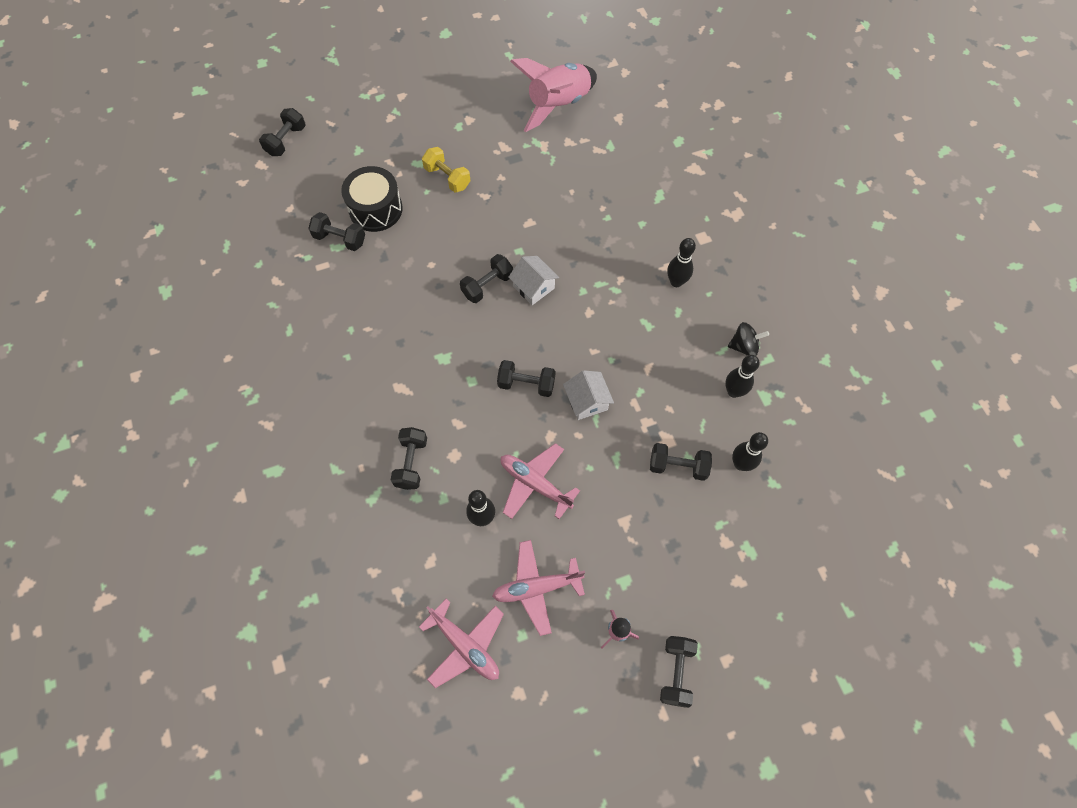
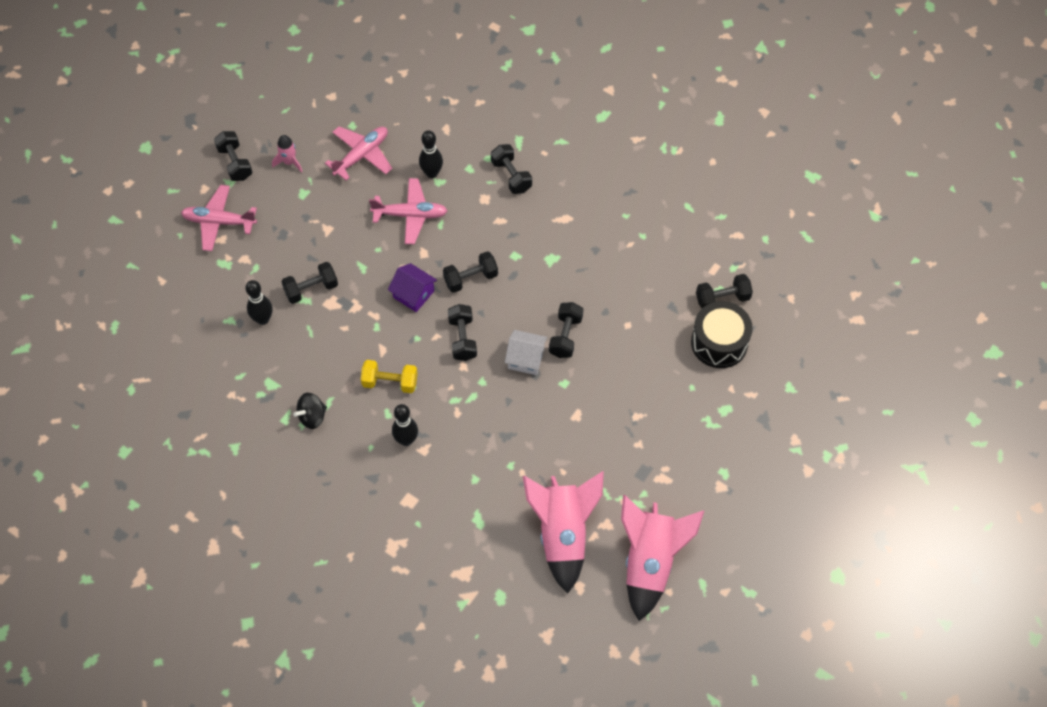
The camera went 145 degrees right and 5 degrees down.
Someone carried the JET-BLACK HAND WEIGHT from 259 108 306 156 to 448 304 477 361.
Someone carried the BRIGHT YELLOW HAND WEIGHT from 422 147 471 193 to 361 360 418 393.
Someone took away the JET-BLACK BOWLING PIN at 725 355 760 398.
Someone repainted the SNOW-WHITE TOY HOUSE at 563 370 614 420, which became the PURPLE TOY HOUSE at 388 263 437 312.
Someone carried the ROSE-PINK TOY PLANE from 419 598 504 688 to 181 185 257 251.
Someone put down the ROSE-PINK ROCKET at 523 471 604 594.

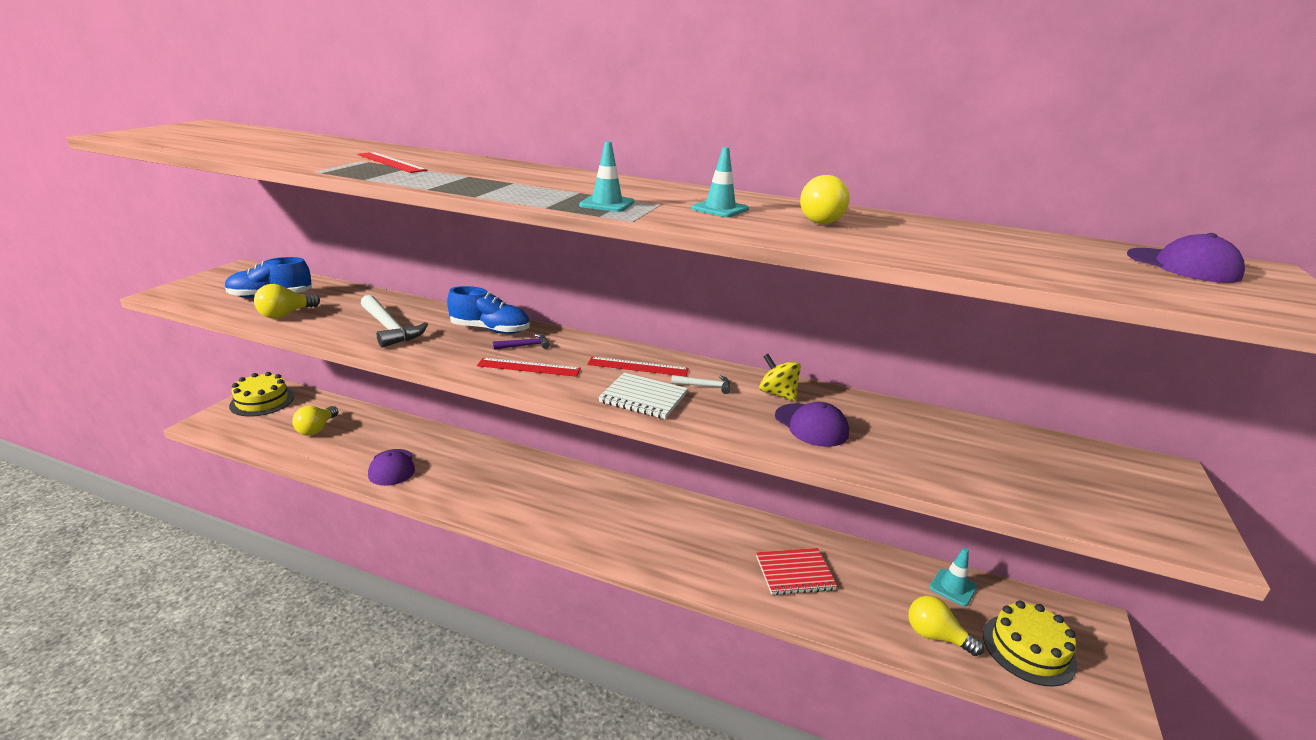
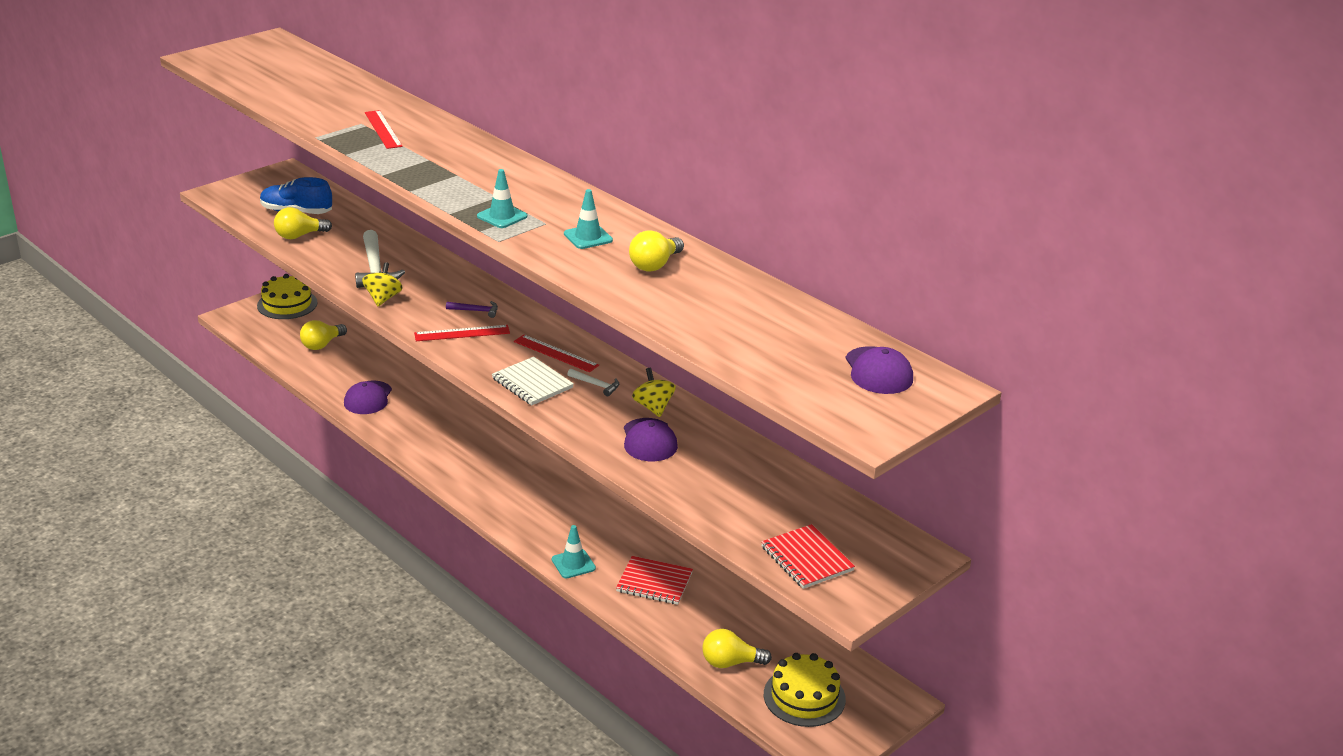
The camera went 25 degrees right and 5 degrees up.
Someone took away the BLUE SNEAKER at 447 286 530 334.
Someone rotated the CRIMSON MEASURING STICK at 477 358 581 377 by 45 degrees counterclockwise.
Someone carried the TURQUOISE ROAD CONE from 929 548 977 606 to 552 525 596 579.
Someone rotated the BRIGHT YELLOW LIGHT BULB at 908 596 984 656 by 60 degrees counterclockwise.
Someone put down the BRIGHT YELLOW WHIRLIGIG at 362 262 403 306.
Someone put down the CRIMSON EXERCISE BOOK at 761 524 855 589.

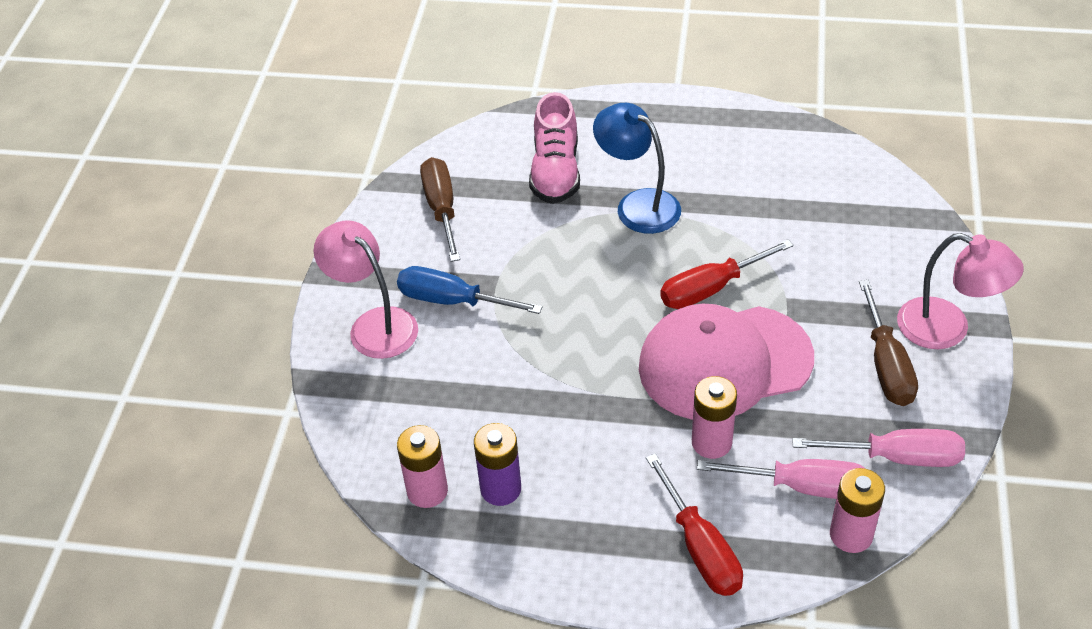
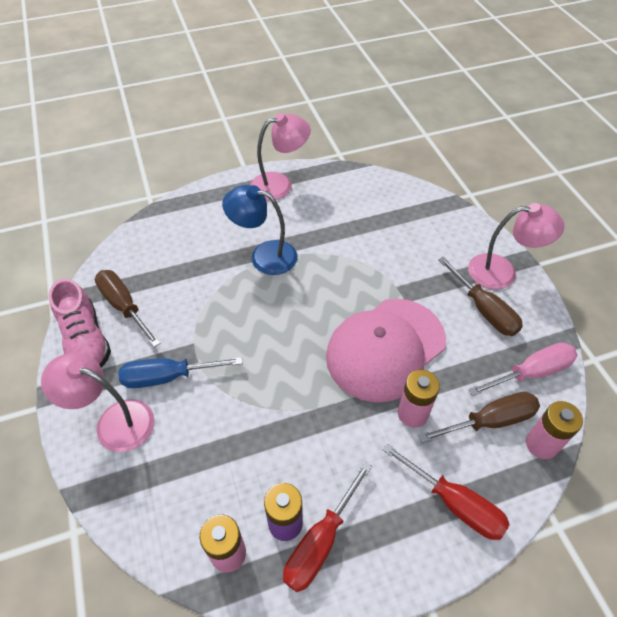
The camera went 30 degrees left and 5 degrees up.
Someone carried the ROSE-PINK SNEAKER from 529 92 580 204 to 49 278 111 368.
Someone carried the CRIMSON FLAT SCREWDRIVER from 660 239 794 309 to 283 462 372 592.
Someone repainted the ROSE-PINK FLAT SCREWDRIVER at 697 459 864 499, which became the BROWN FLAT SCREWDRIVER at 418 392 540 443.
Someone put down the ROSE-PINK DESK LAMP at 251 113 311 200.

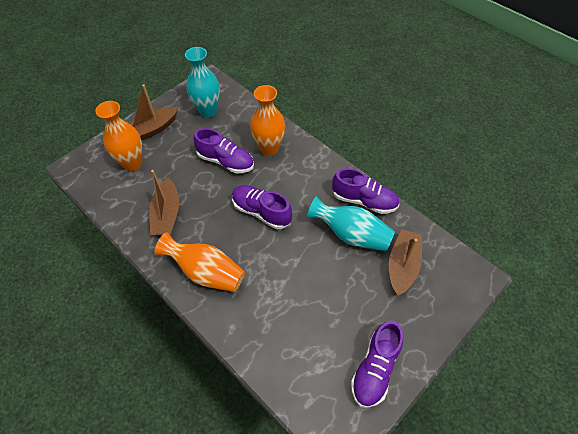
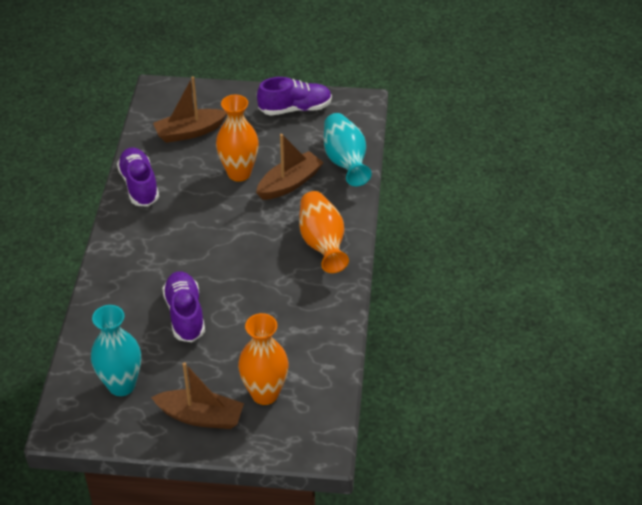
The camera went 130 degrees left and 10 degrees down.
Someone carried the ORANGE TALL VASE from 250 85 285 156 to 216 95 259 182.
Someone carried the BROWN TOY BOAT from 149 170 179 236 to 256 134 324 200.
Someone took away the PURPLE SNEAKER at 232 185 292 229.
Someone carried the TURQUOISE TALL VASE from 307 196 395 251 to 324 113 372 186.

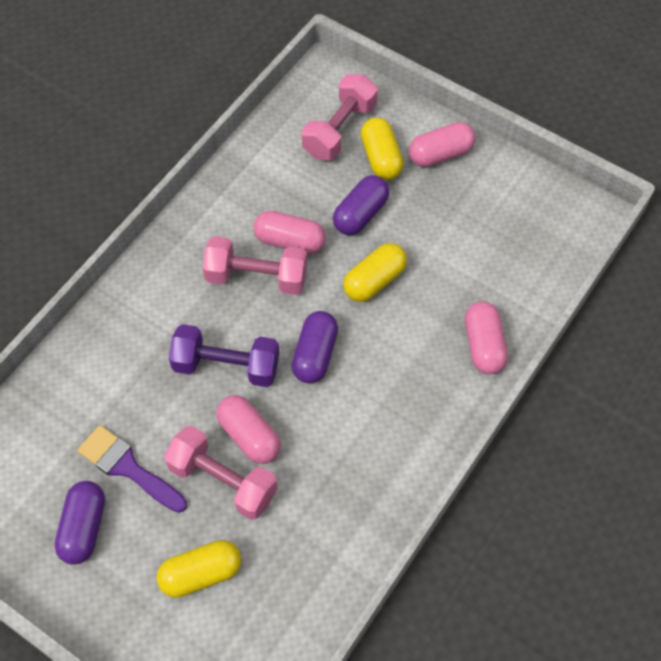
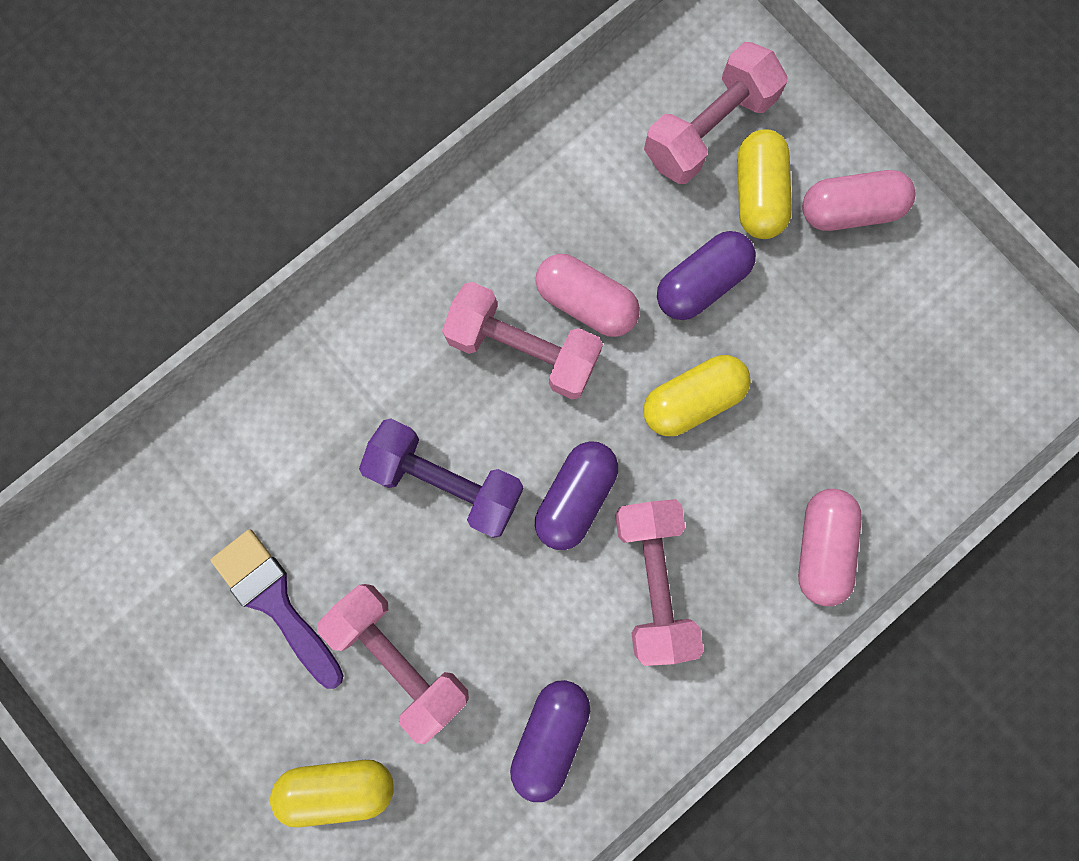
The camera went 15 degrees right and 20 degrees up.
Someone took away the ROSE-PINK PILL at 216 395 281 464.
Someone carried the PURPLE PILL from 55 481 105 565 to 510 680 590 802.
Someone put down the ROSE-PINK HAND WEIGHT at 615 499 704 666.

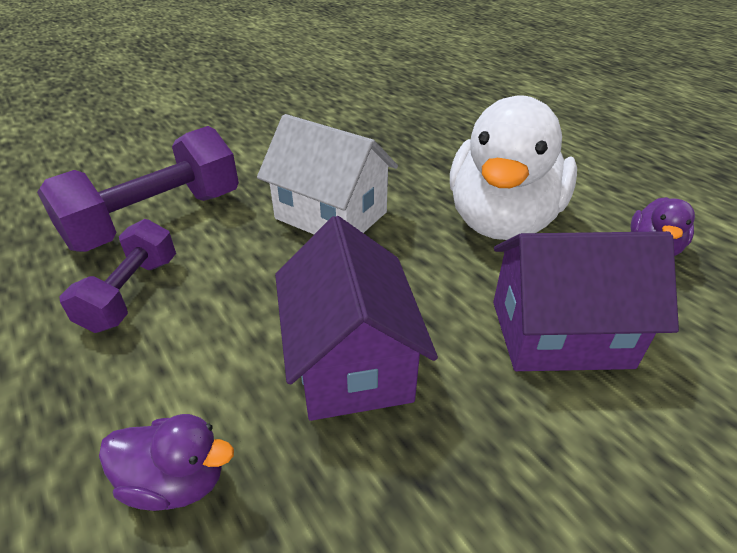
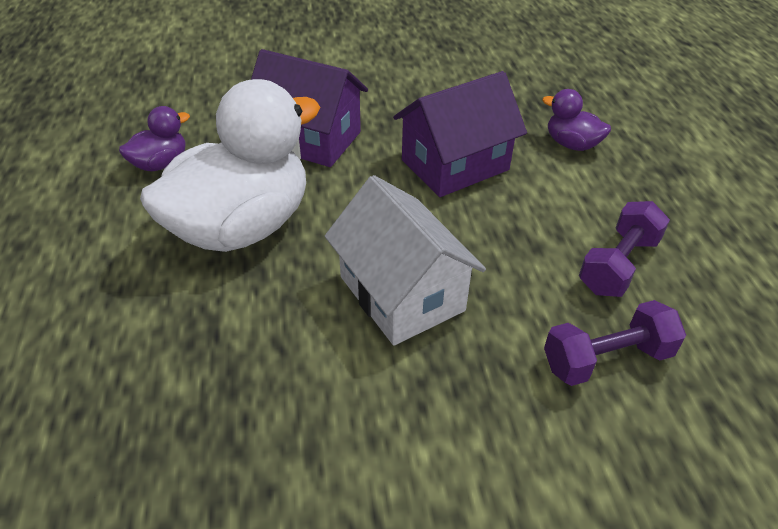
The camera went 155 degrees left and 5 degrees up.
Someone scaled the PURPLE HAND WEIGHT at 37 126 239 252 by 0.60.
Someone rotated the PURPLE TOY HOUSE at 275 216 438 421 by 45 degrees clockwise.

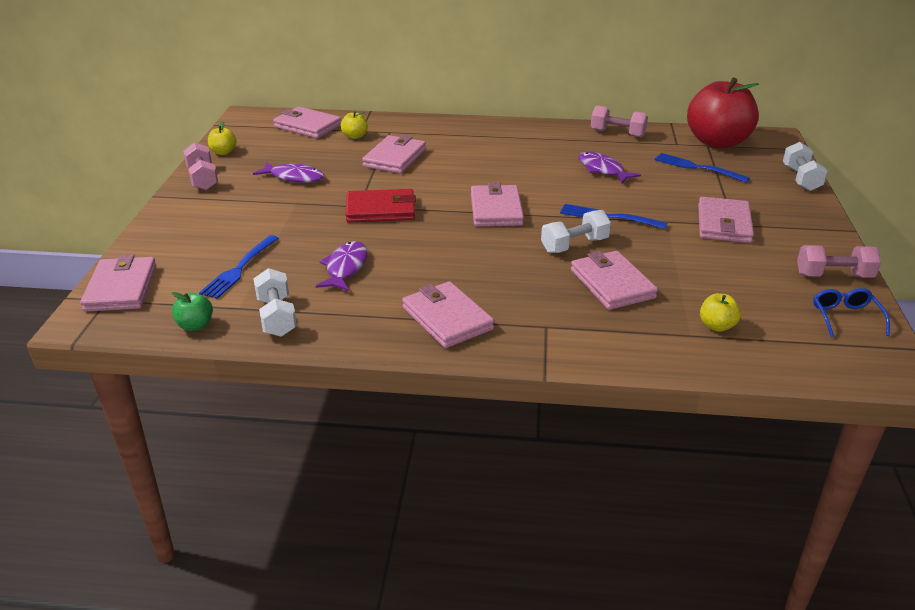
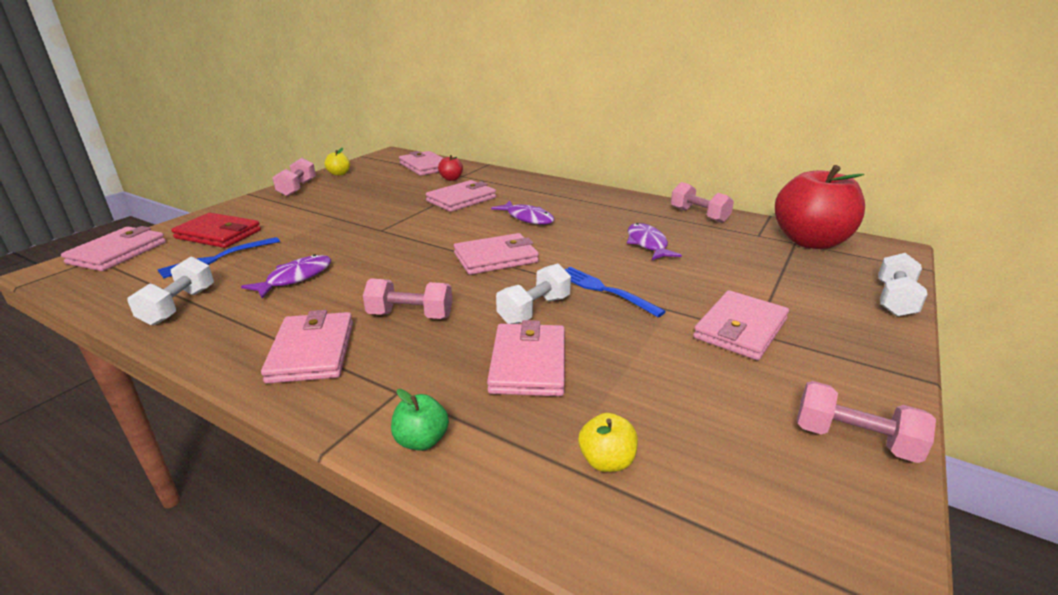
The camera went 25 degrees right and 5 degrees down.
Someone repainted the BRIGHT YELLOW APPLE FRUIT at 341 111 368 139, which became the CRIMSON APPLE FRUIT at 438 155 463 181.
Someone took away the BLUE TABLE FORK at 654 153 750 183.
Someone carried the PURPLE FISH FIGURE from 253 162 324 183 to 491 201 554 225.
Someone rotated the ROSE-PINK BILLFOLD at 471 182 524 226 by 45 degrees clockwise.
Someone carried the CRIMSON BILLFOLD from 346 189 416 223 to 171 213 261 248.
Someone rotated the SNOW-WHITE HAND WEIGHT at 541 210 611 253 by 45 degrees counterclockwise.
Someone took away the BLUE SPECTACLES at 813 288 890 338.
Someone carried the EMERALD APPLE FRUIT from 172 292 213 331 to 391 389 449 451.
Someone put down the ROSE-PINK HAND WEIGHT at 363 278 452 319.

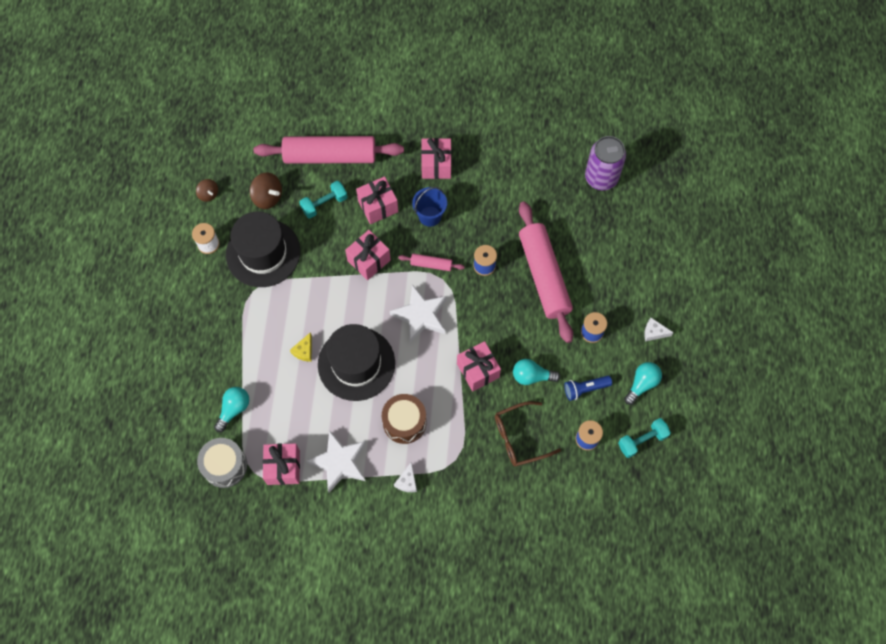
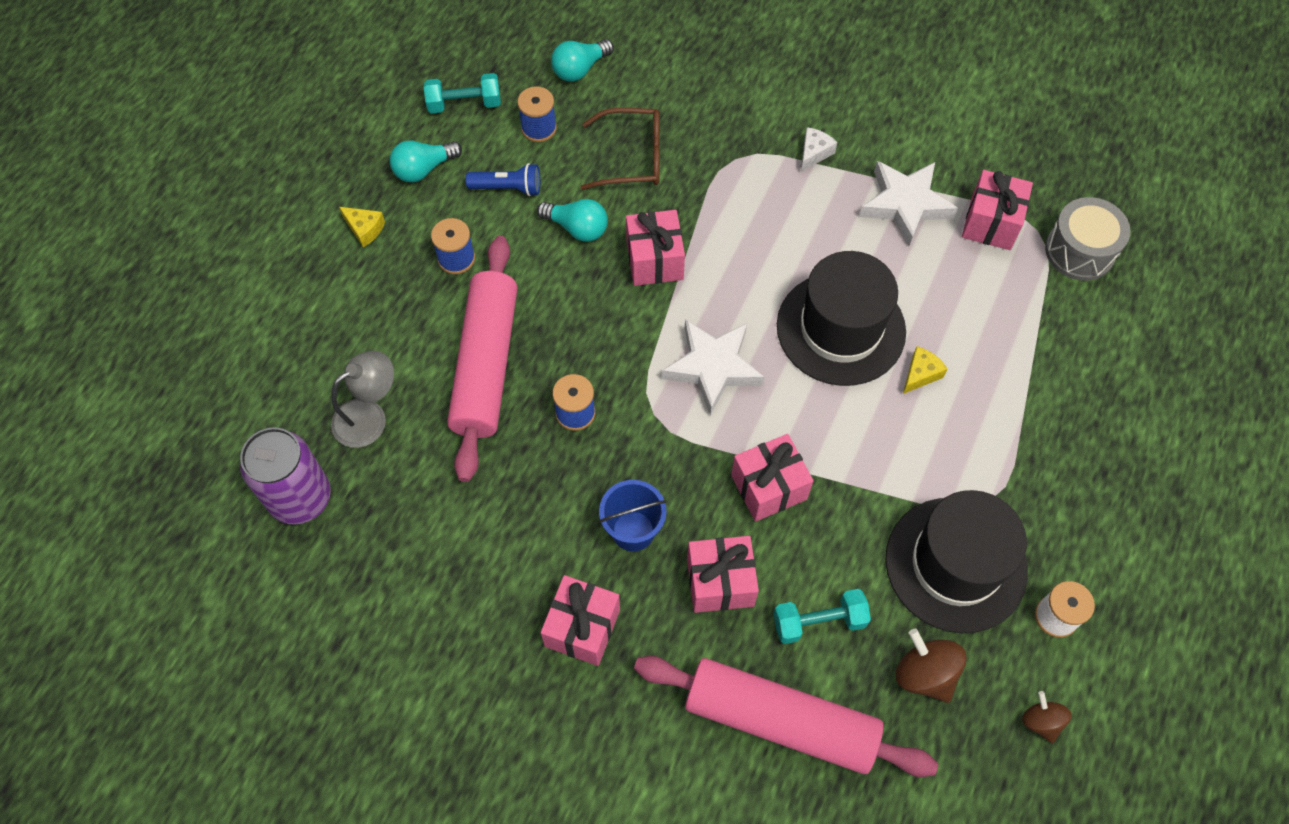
The camera went 160 degrees left and 5 degrees down.
Someone took away the ROSE-PINK ROLLING PIN at 398 254 465 271.
Someone repainted the SNOW-WHITE CHEESE at 644 318 674 341, which became the BRIGHT YELLOW CHEESE at 339 207 385 247.
Someone carried the TURQUOISE LIGHT BULB from 214 387 249 432 to 551 39 614 82.
Someone took away the BROWN SNARE DRUM at 382 394 426 444.
Someone put down the ASH-GREY DESK LAMP at 331 351 394 448.

